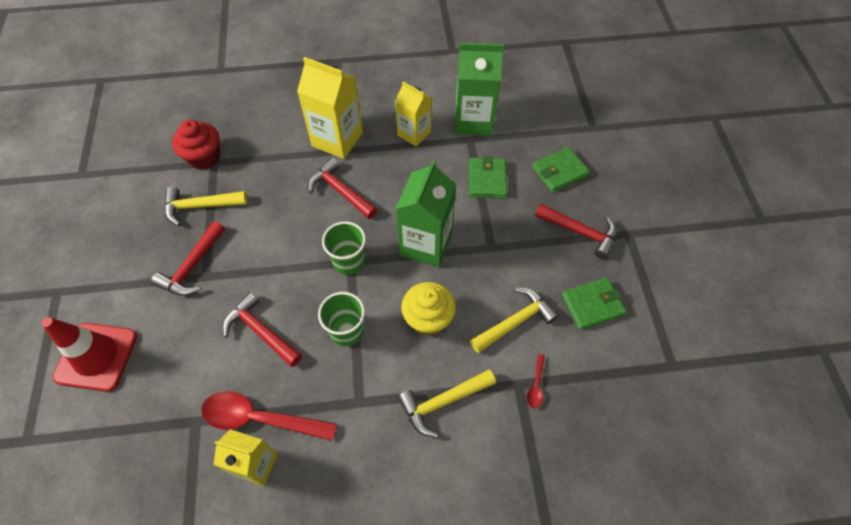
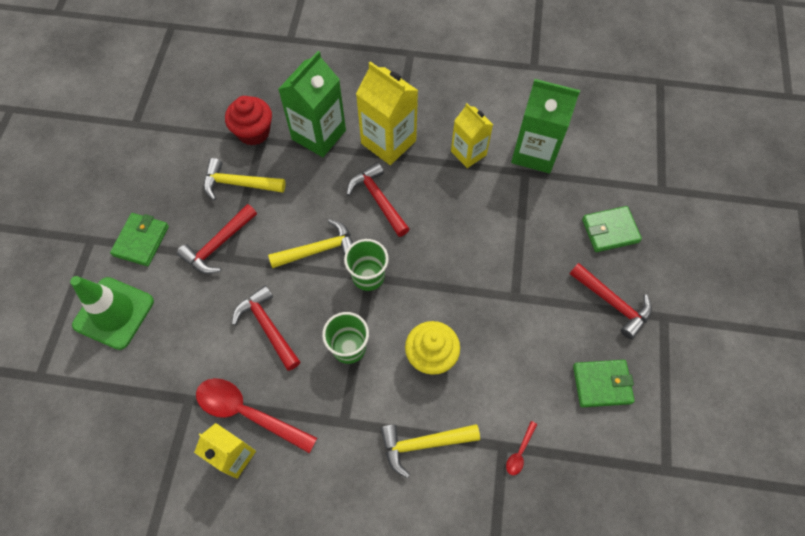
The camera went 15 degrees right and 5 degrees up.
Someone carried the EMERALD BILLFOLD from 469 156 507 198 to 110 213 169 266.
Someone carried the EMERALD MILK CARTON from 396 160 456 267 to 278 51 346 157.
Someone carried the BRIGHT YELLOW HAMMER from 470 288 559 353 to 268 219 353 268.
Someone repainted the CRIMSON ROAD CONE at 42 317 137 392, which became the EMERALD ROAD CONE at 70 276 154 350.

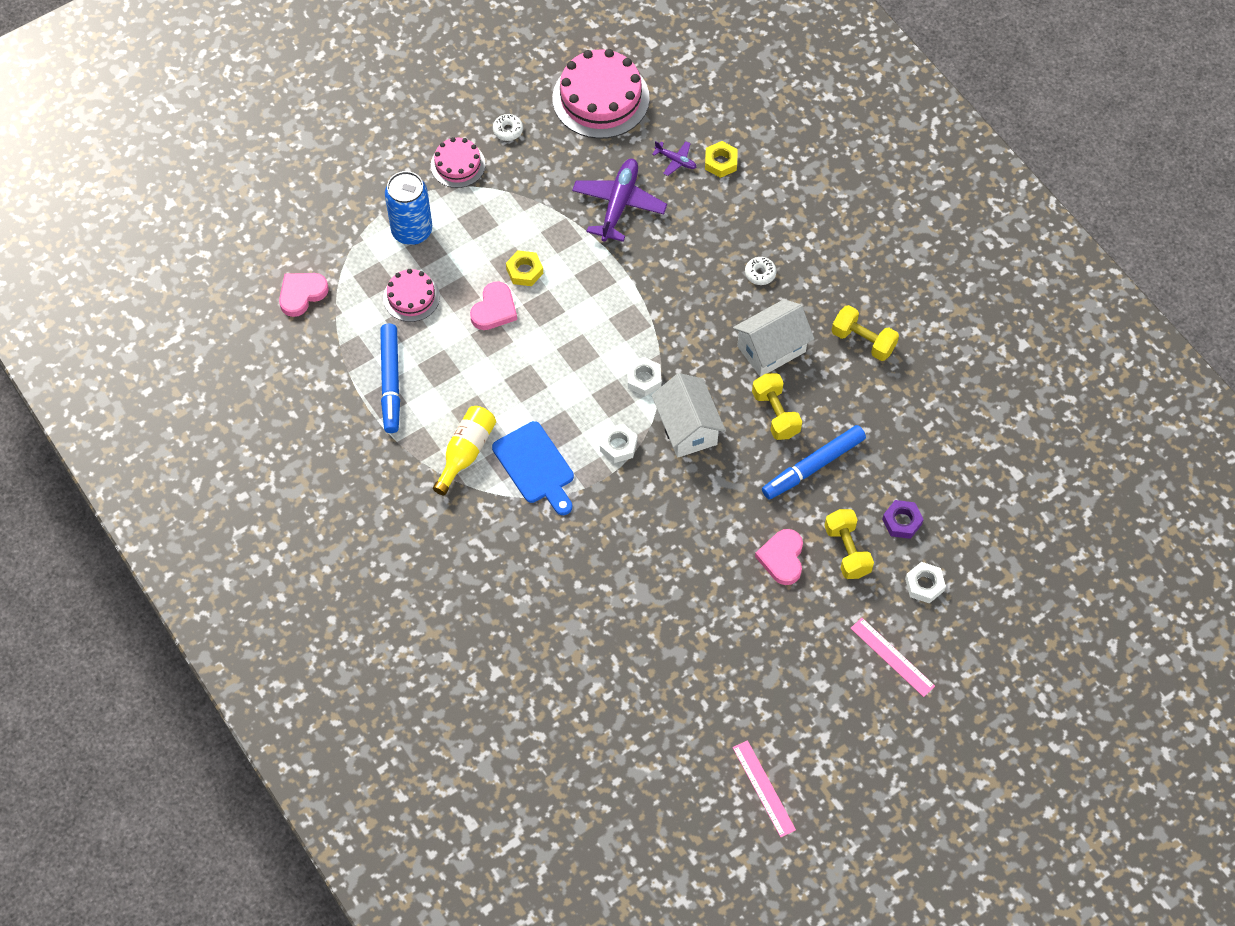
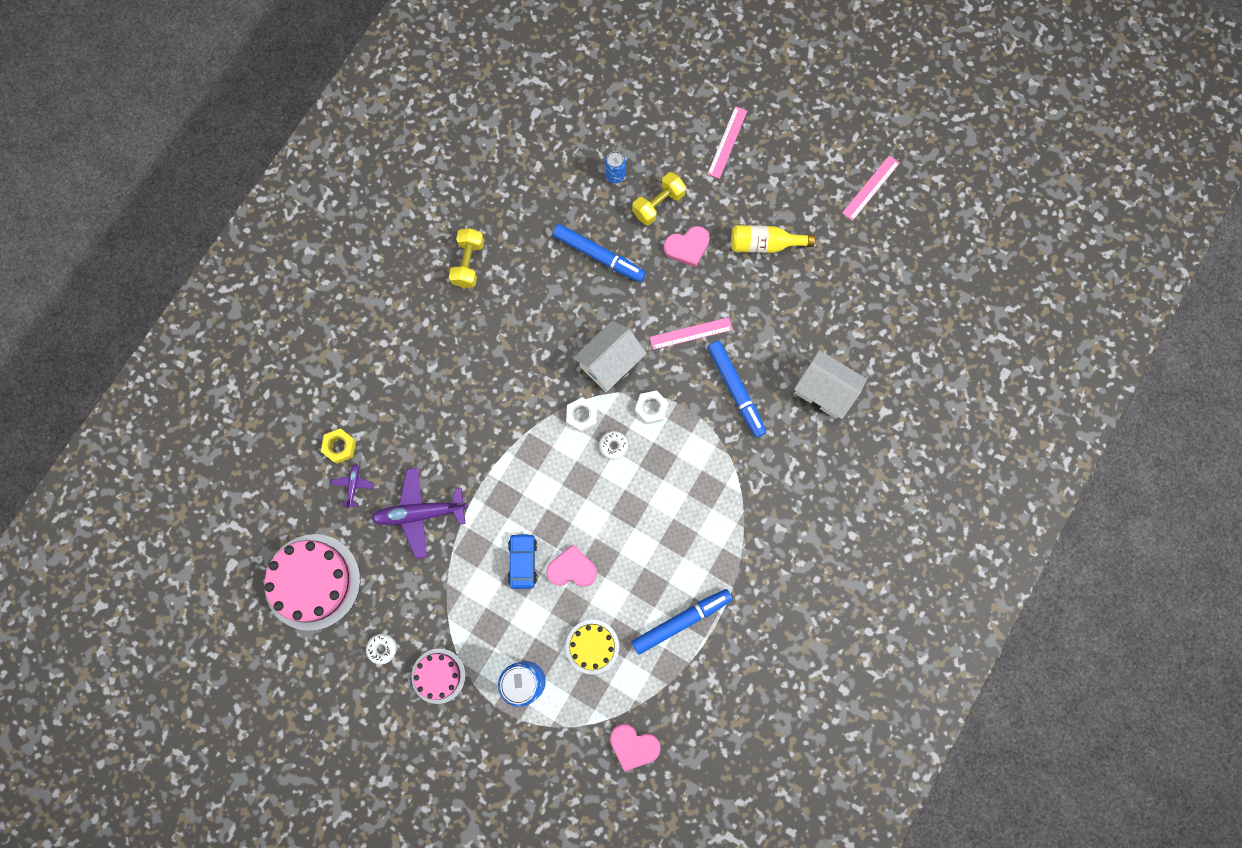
The camera went 115 degrees left and 15 degrees up.
Someone swapped the BRIGHT YELLOW NUT at 506 250 543 286 for the BLUE TOY CAR at 508 533 537 589.
Someone carried the SNOW-WHITE GLAZED DONUT from 745 257 777 285 to 599 431 628 460.
Someone repainted the ROSE-PINK CAKE at 383 269 440 322, which became the BRIGHT YELLOW CAKE at 566 620 619 674.
Someone carried the SNOW-WHITE TOY HOUSE from 733 299 814 377 to 794 350 867 419.
Someone took away the BRIGHT YELLOW HAND WEIGHT at 752 373 802 440.
Someone carried the BRIGHT YELLOW BOTTLE from 433 406 496 496 to 731 225 815 253.
Someone took away the BLUE CUTTING BOARD at 492 421 574 515.
Someone swapped the PURPLE NUT at 882 500 924 539 for the BLUE TIN at 605 151 625 184.
Someone took away the SNOW-WHITE NUT at 905 562 946 603.
Someone put down the ROSE-PINK MEASURING STICK at 650 317 733 350.
Someone put down the BLUE FELT PEN at 707 341 766 438.

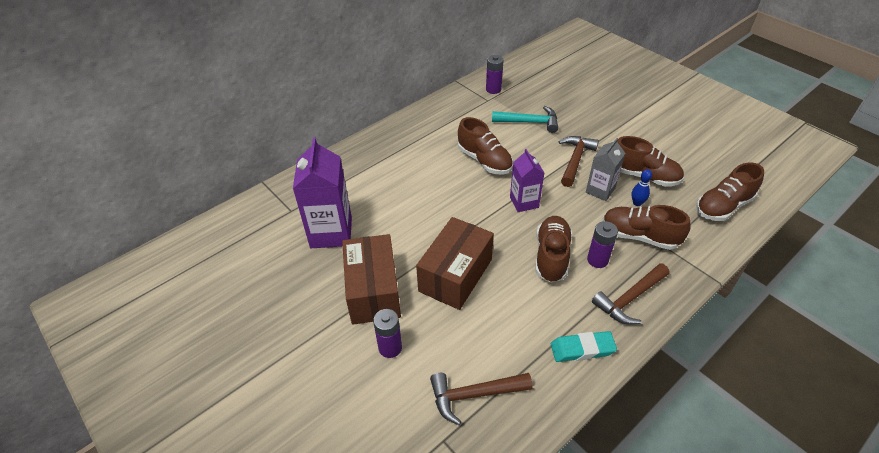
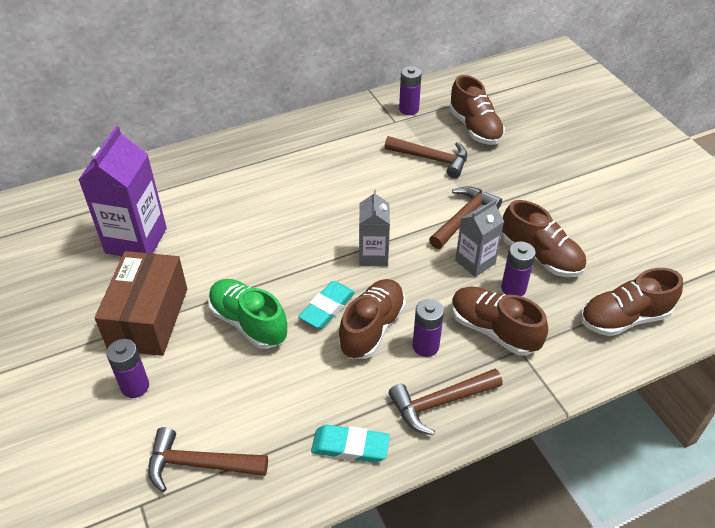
The camera went 15 degrees right and 0 degrees up.
Someone repainted the TURQUOISE HAMMER at 492 106 558 133, which became the BROWN HAMMER at 384 136 467 178.
Someone carried the BROWN SNEAKER from 458 117 513 174 to 449 75 505 145.
Someone repainted the PURPLE MILK CARTON at 510 149 544 212, which became the ASH-GREY MILK CARTON at 359 190 390 266.
Someone swapped the BLUE BOWLING PIN at 632 169 652 206 for the PURPLE BATTERY at 501 241 536 296.
Someone swapped the BROWN PARCEL at 416 217 494 310 for the EMERALD SNEAKER at 208 279 288 349.
Someone put down the TURQUOISE ERASER at 298 281 355 329.

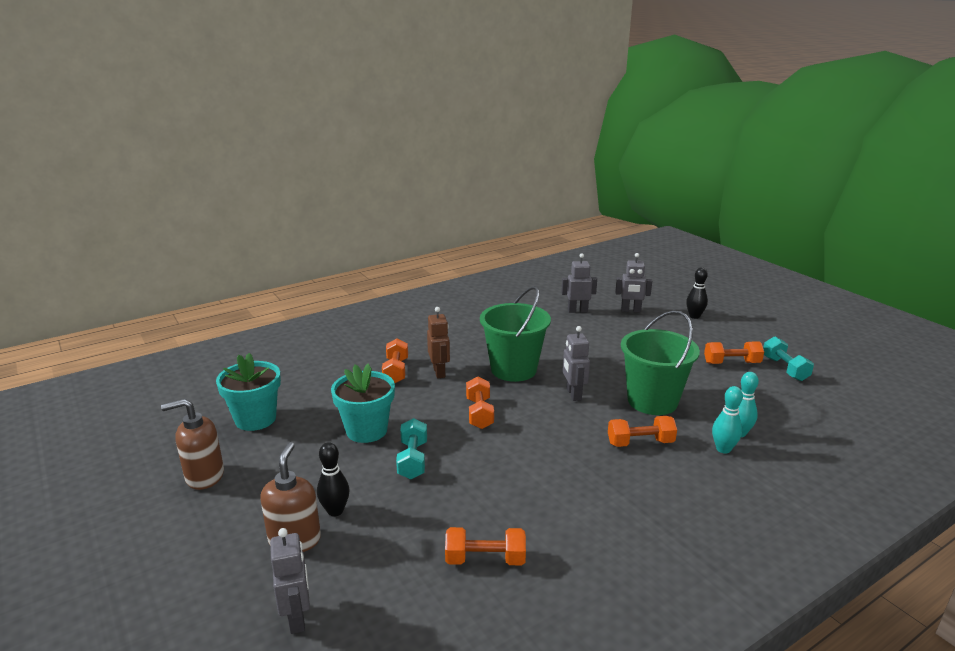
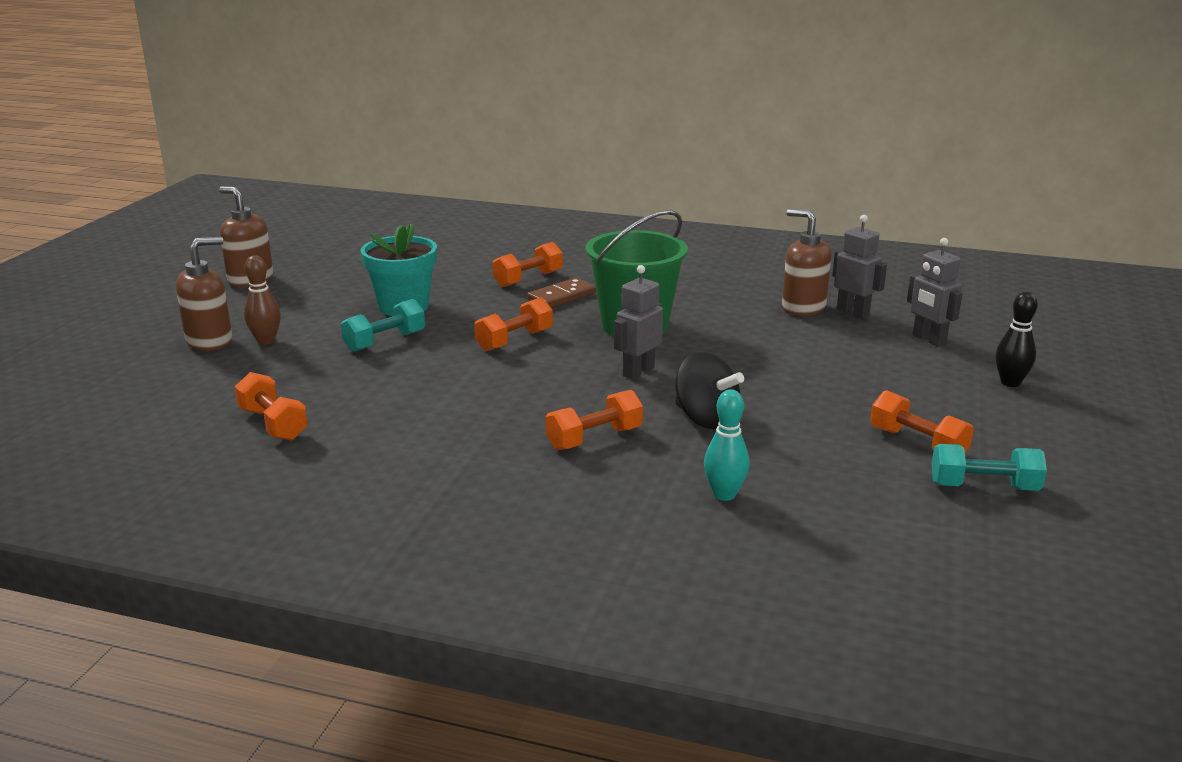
The camera went 50 degrees right and 0 degrees up.
Someone swapped the BROWN ROBOT FIGURE at 427 307 450 378 for the BROWN DOMINO at 527 278 596 308.
Someone swapped the EMERALD PAIL at 621 310 700 415 for the JET-BLACK WHIRLIGIG at 676 352 744 429.
Someone rotated the TURQUOISE HAND WEIGHT at 763 337 814 381 by 60 degrees clockwise.
Someone took away the TURQUOISE PLANT POT at 216 353 281 431.
Someone took away the TURQUOISE BOWLING PIN at 712 386 743 454.
Someone rotated the ORANGE HAND WEIGHT at 608 416 677 447 by 75 degrees counterclockwise.
Someone repainted the JET-BLACK BOWLING PIN at 317 442 349 517, which became the BROWN BOWLING PIN at 244 255 281 345.
Someone took away the ASH-GREY ROBOT FIGURE at 270 528 310 634.
Someone put down the BROWN SOAP PUMP at 782 209 831 316.

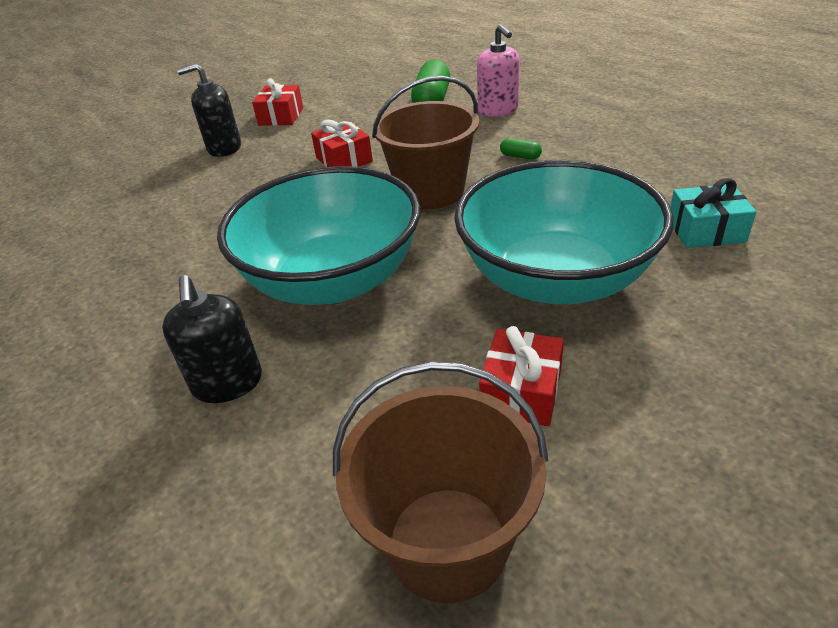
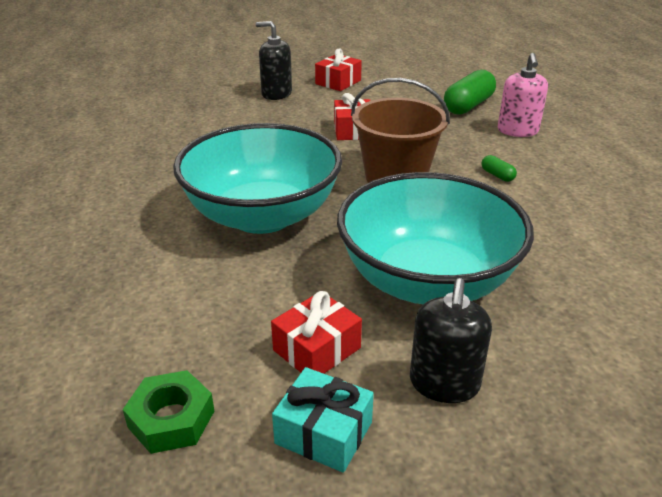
The camera went 25 degrees right and 5 degrees down.
Someone carried the TURQUOISE GIFT from 670 178 756 248 to 272 367 374 473.
Someone carried the JET-BLACK SOAP PUMP from 162 275 262 403 to 410 278 492 403.
Someone swapped the BROWN PAIL at 333 361 549 603 for the EMERALD NUT at 123 370 214 454.

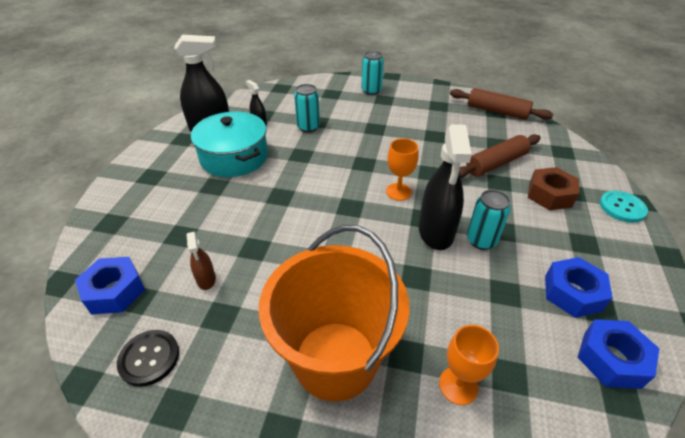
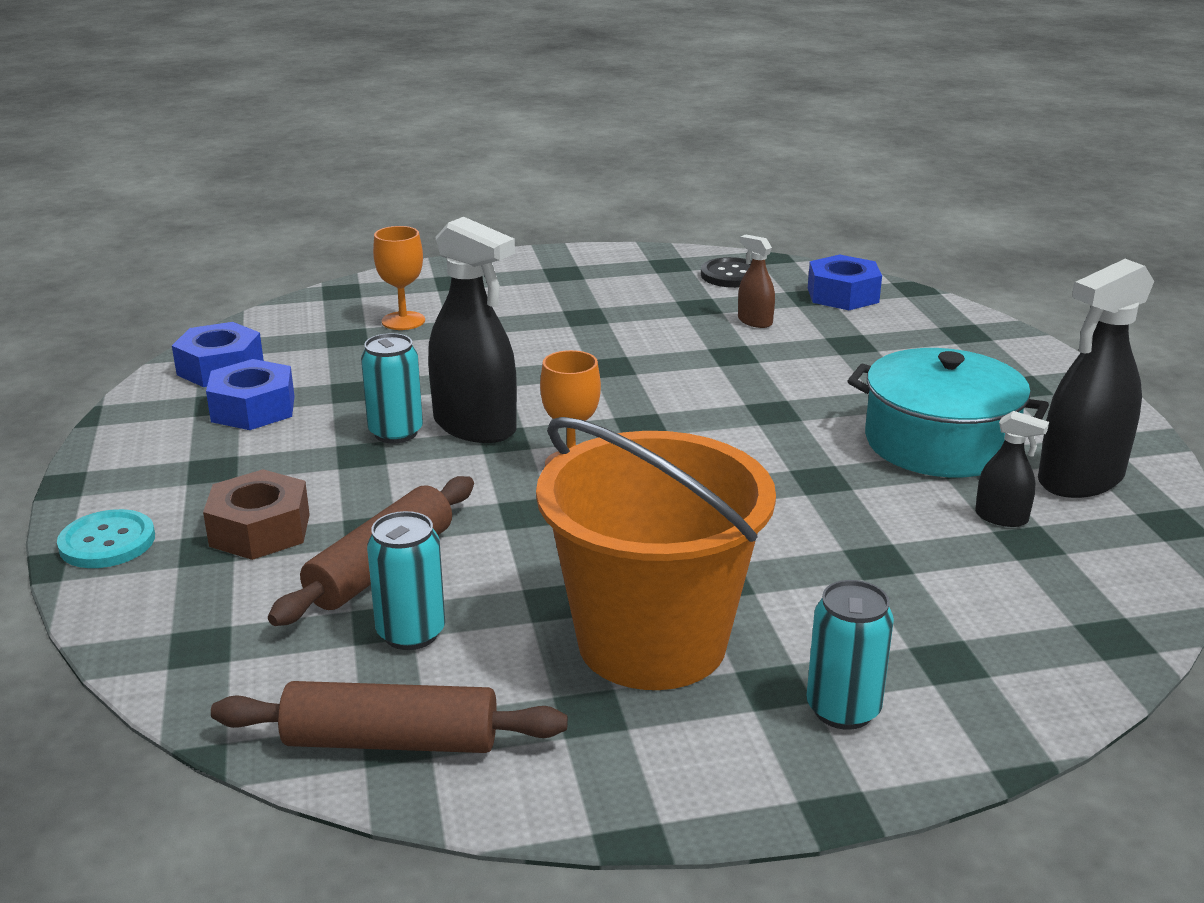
The camera went 155 degrees right and 15 degrees down.
Someone carried the TURQUOISE TIN from 294 84 320 132 to 367 511 445 650.
Someone rotated the JET-BLACK SPRAYER at 419 124 472 250 by 150 degrees clockwise.
Someone carried the ORANGE PAIL from 259 225 409 402 to 536 417 776 690.

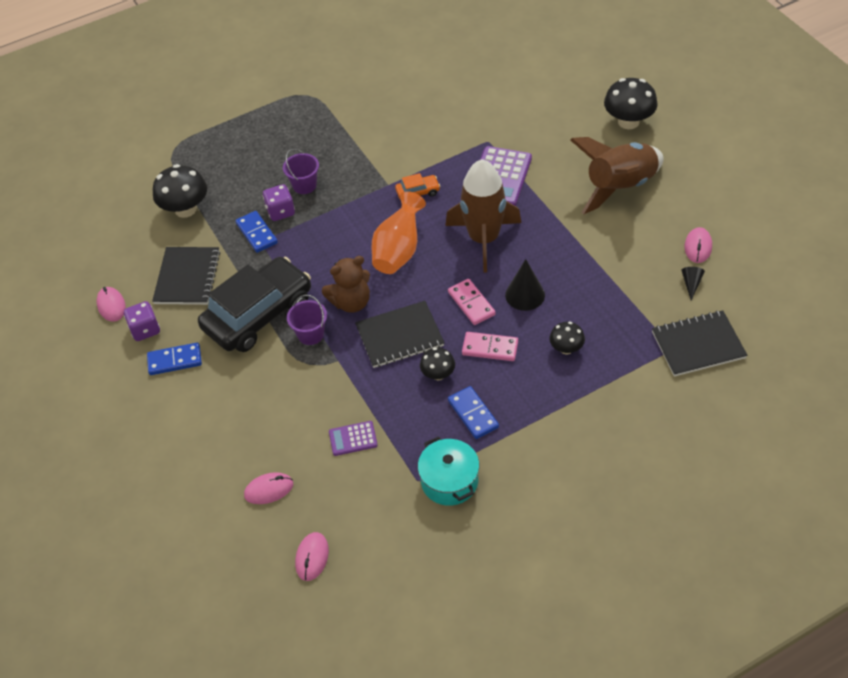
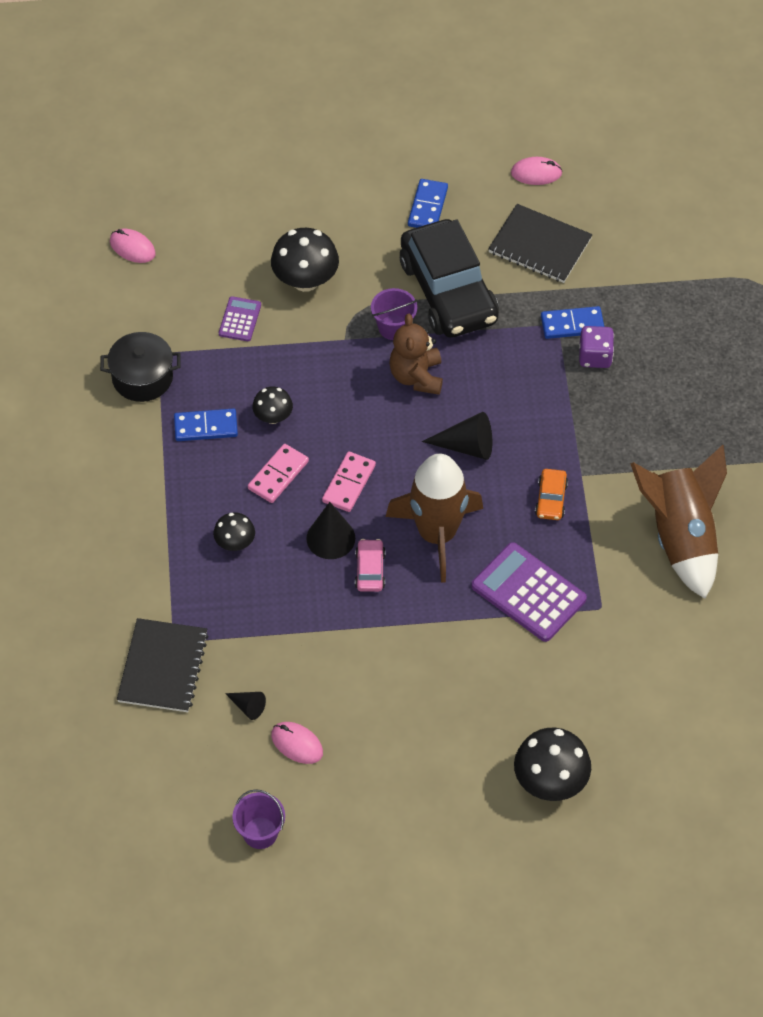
The camera went 110 degrees right and 5 degrees up.
Someone carried the BROWN ROCKET from 570 137 664 214 to 631 445 727 599.
Someone carried the PURPLE PAIL from 283 149 319 194 to 232 789 285 849.
Someone carried the JET-BLACK MUSHROOM from 153 164 207 218 to 271 228 339 292.
Someone swapped the ORANGE TALL VASE at 372 191 426 274 for the JET-BLACK CONE at 422 412 492 460.
Someone rotated the ROSE-PINK DOMINO at 448 279 496 325 by 60 degrees counterclockwise.
Someone took away the PURPLE DIE at 124 301 160 341.
Someone took away the JET-BLACK EXERCISE BOOK at 355 301 445 368.
Someone repainted the TURQUOISE STOCKPOT at 418 436 479 506, which became the JET-BLACK STOCKPOT at 100 332 180 402.
Someone took away the ROSE-PINK COMPUTER MOUSE at 244 472 293 504.
Someone put down the ROSE-PINK TOY CAR at 355 539 386 592.

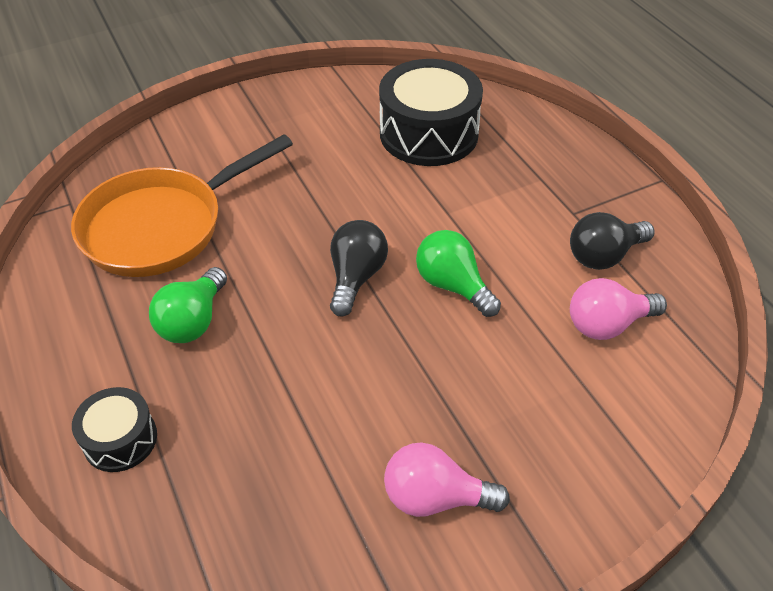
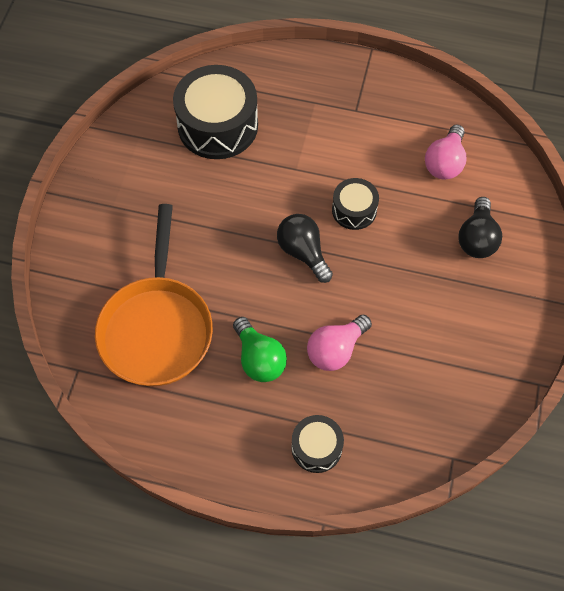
The camera went 50 degrees left and 15 degrees up.
Someone carried the JET-BLACK LIGHT BULB from 570 212 654 270 to 458 197 502 258.
Someone swapped the EMERALD LIGHT BULB at 416 230 501 317 for the JET-BLACK SNARE DRUM at 332 178 379 230.
Someone carried the ROSE-PINK LIGHT BULB from 384 442 510 517 to 307 315 372 371.

